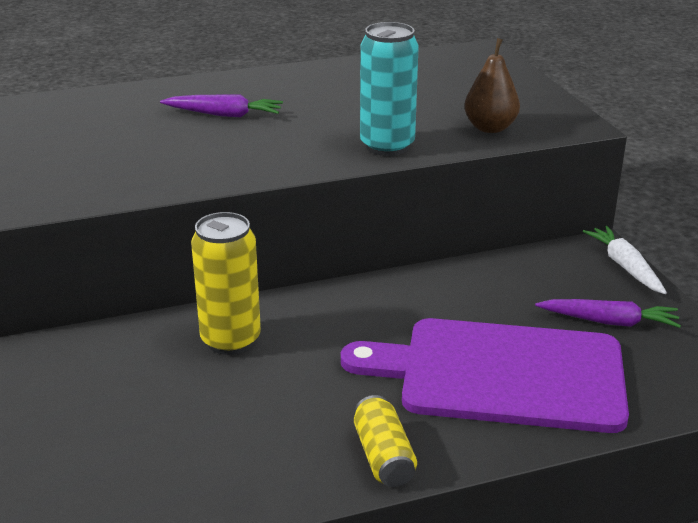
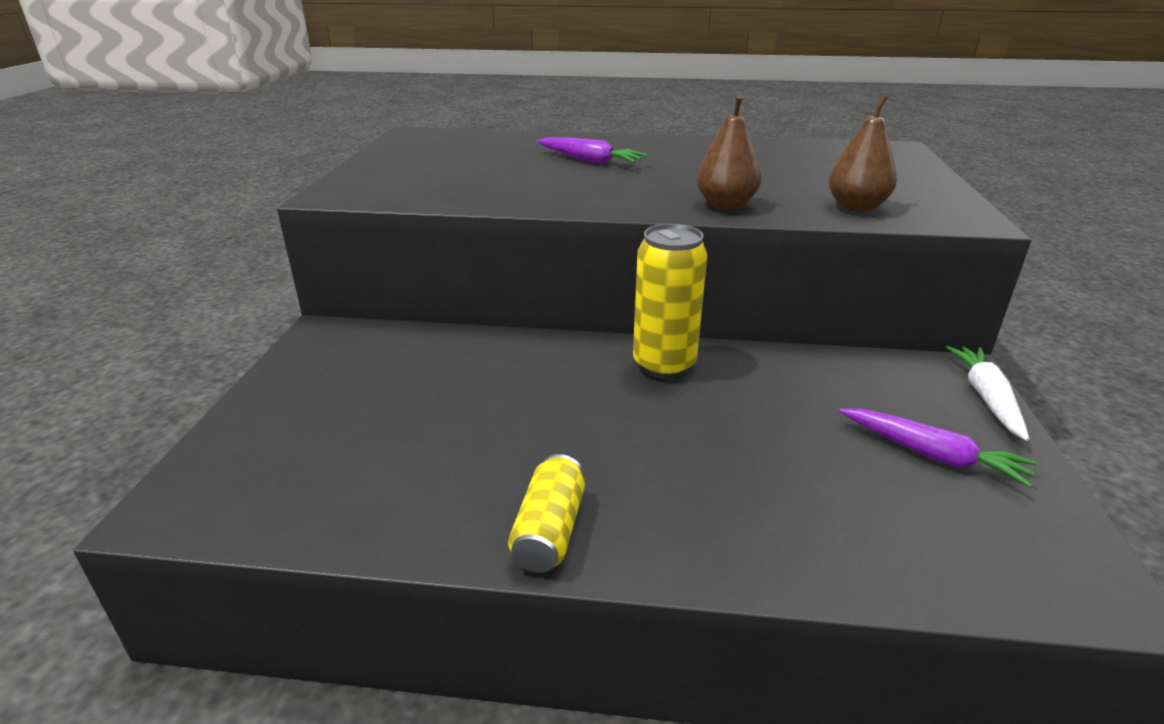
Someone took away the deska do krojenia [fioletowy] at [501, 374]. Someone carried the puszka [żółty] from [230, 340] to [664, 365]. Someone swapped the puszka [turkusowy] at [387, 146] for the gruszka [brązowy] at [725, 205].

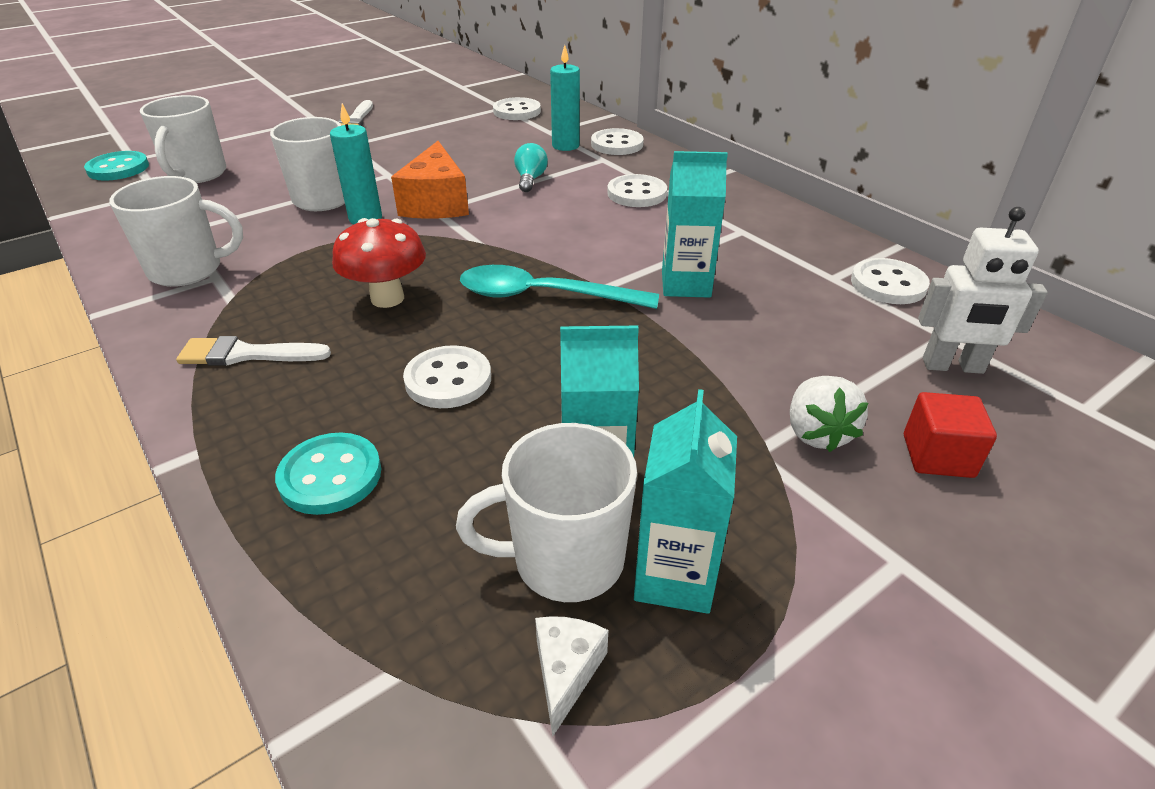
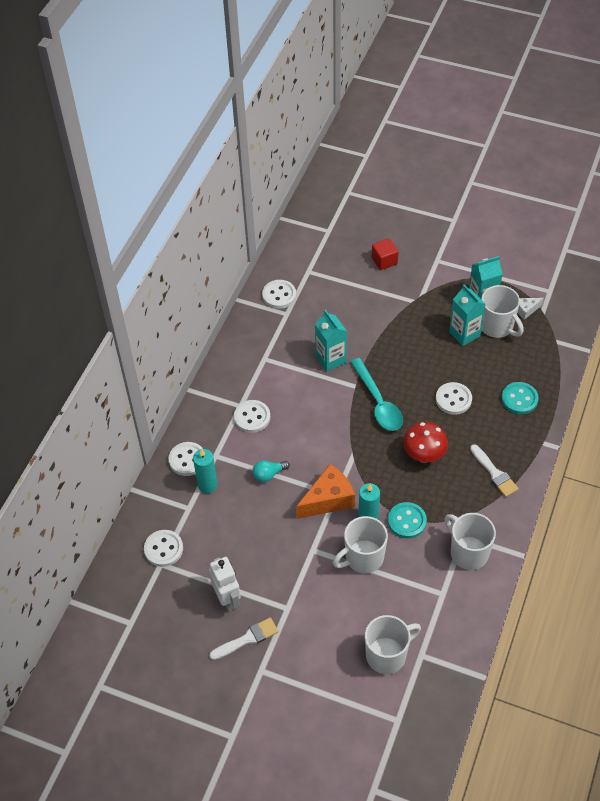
Someone took away the truskawka [biały] at [817, 433]. Someone carried the guzik [turkusowy] from [118, 168] to [407, 521]. Someone carried the robot [biały] from [953, 366] to [227, 599].

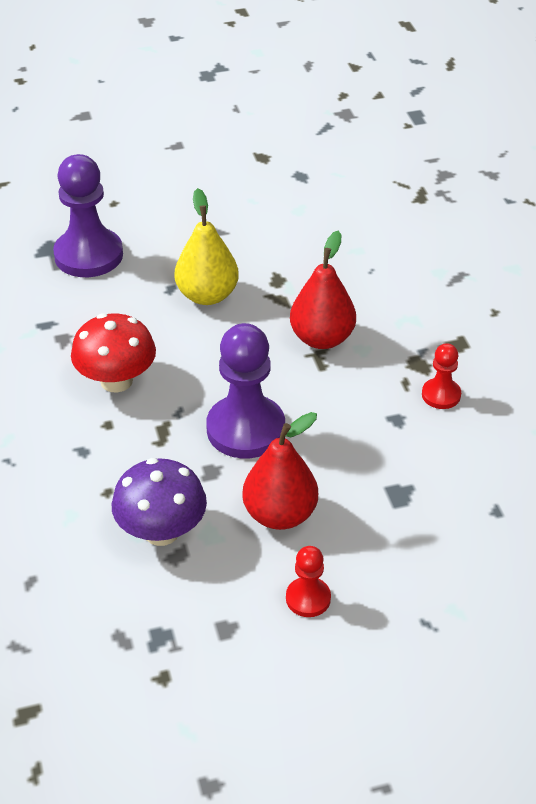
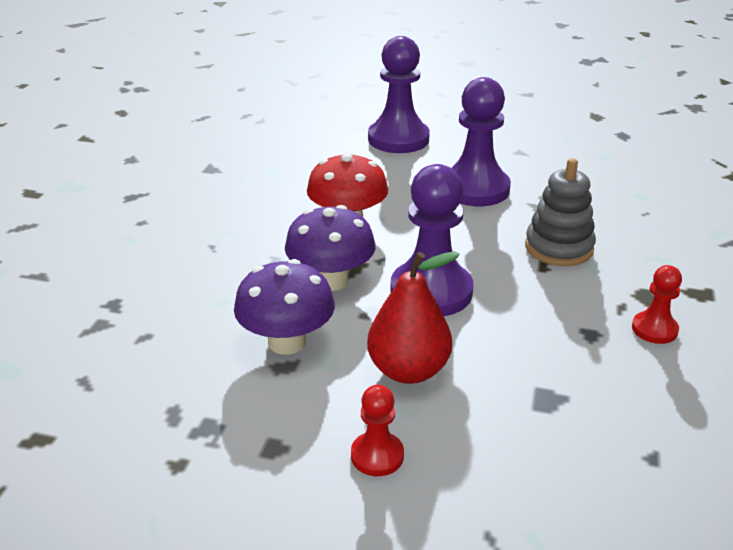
Someone put down the grzyb [fioletowy] at [331, 280]. Someone swapped the gruszka [żółty] at [207, 295] for the pionek [fioletowy] at [475, 189]. Someone swapped the gruszka [czerwony] at [322, 338] for the zabawka nakładanka [szary] at [558, 248].

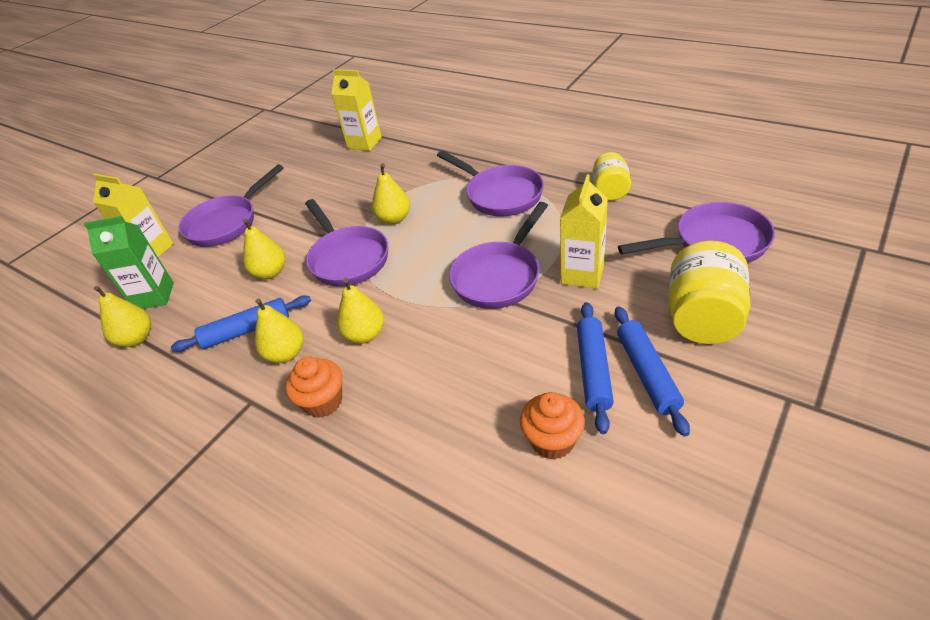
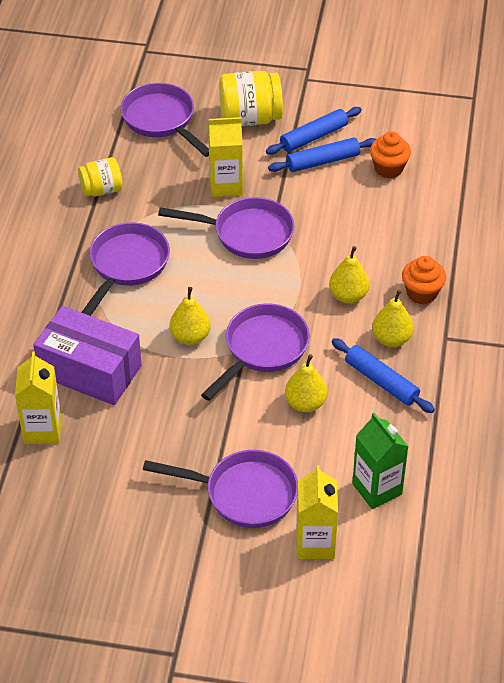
Someone took away the gruszka [żółty] at [136, 338]. Someone put down the pudełko [fioletowy] at [90, 371].

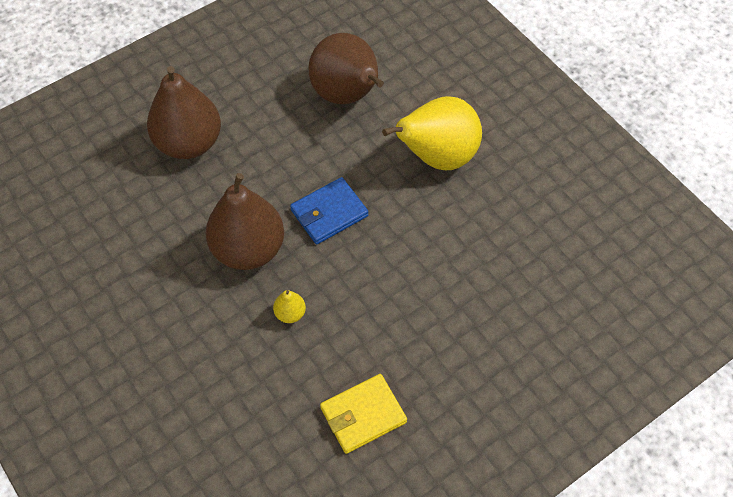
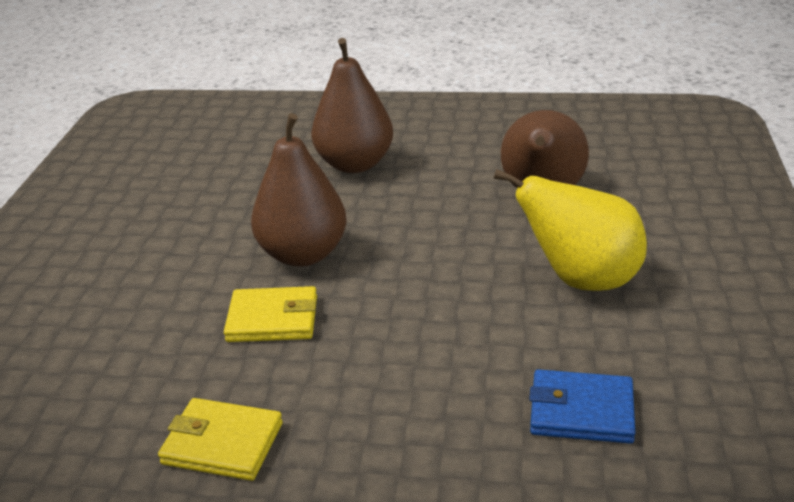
Someone carried the portfel [niebieski] from [329, 213] to [581, 411]. Someone swapped the gruszka [żółty] at [290, 313] for the portfel [żółty] at [272, 319].

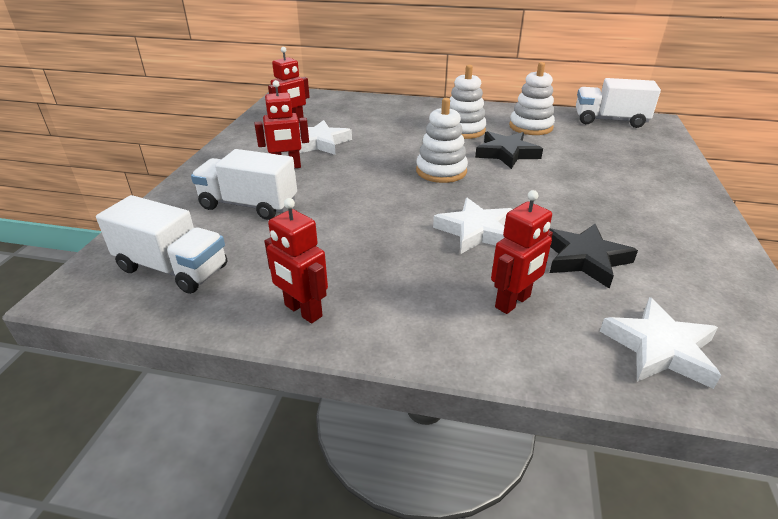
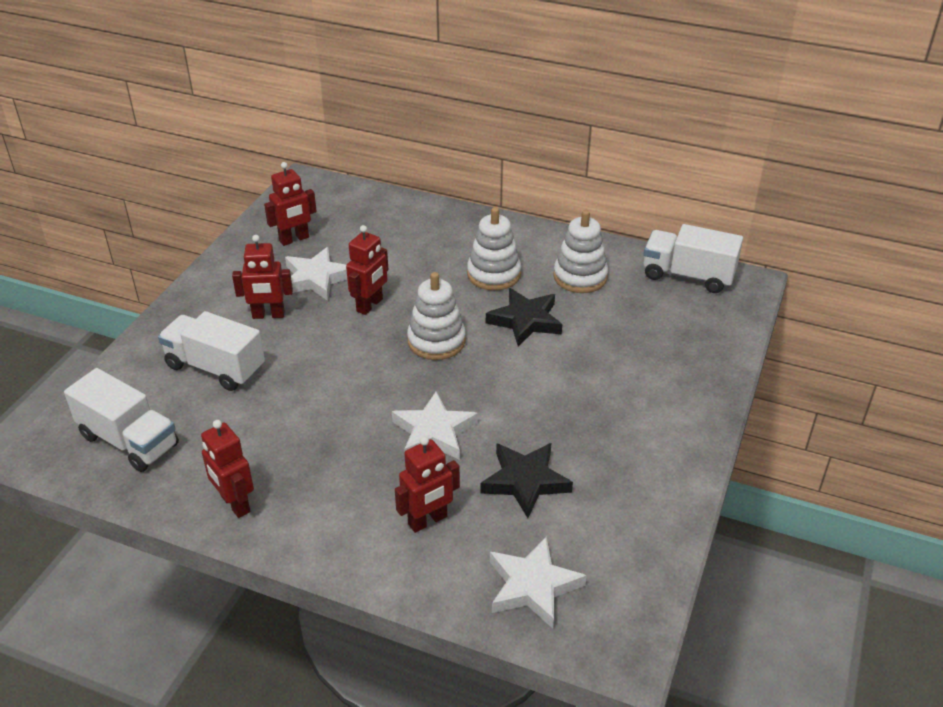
Someone put down the robot [czerwony] at [370, 305].

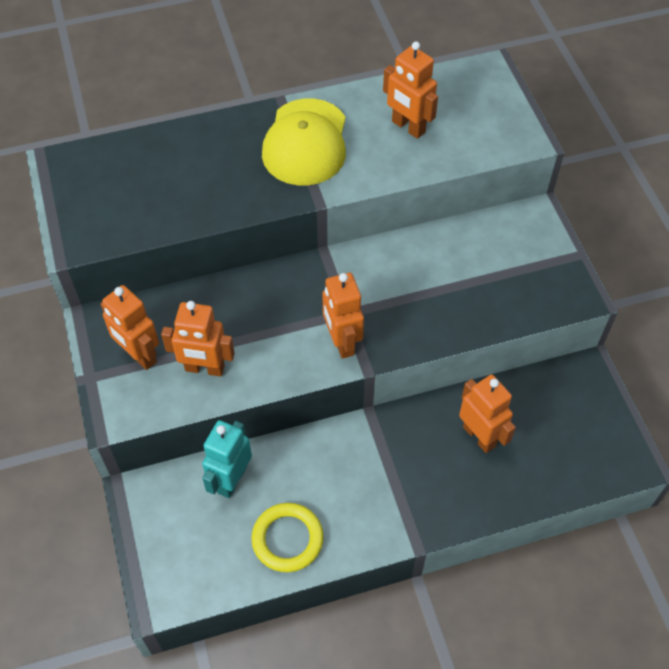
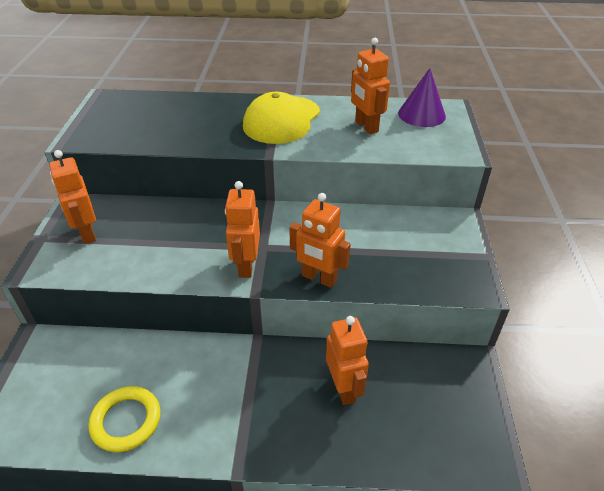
Someone took away the robot [turkusowy] at [231, 480]. Someone put down the stożek [fioletowy] at [421, 114]. Someone carried the robot [pomarańczowy] from [204, 368] to [319, 278].

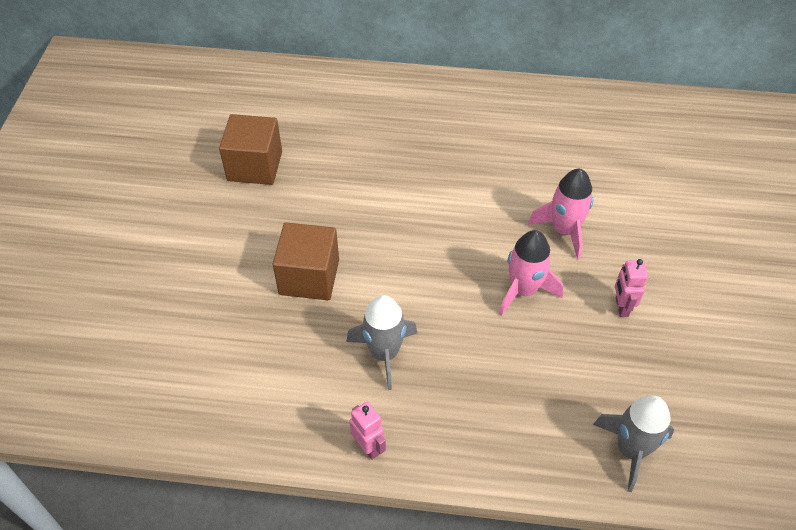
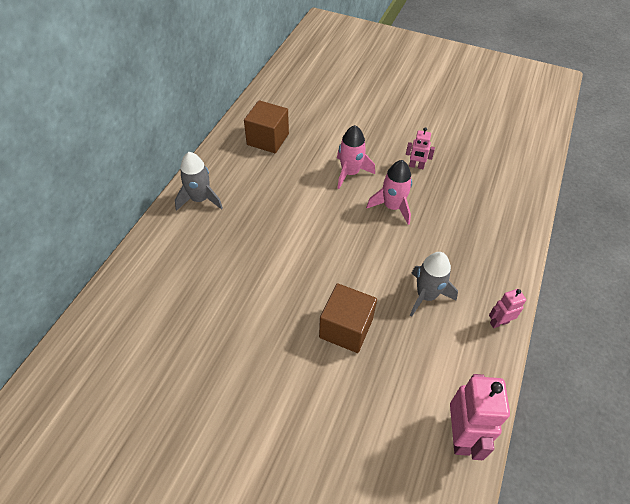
Someone put down the robot [różowy] at [460, 435]. Someone carried the sześcian [brązowy] from [255, 166] to [268, 139]. Someone carried the rakieta [szary] from [631, 449] to [200, 199].

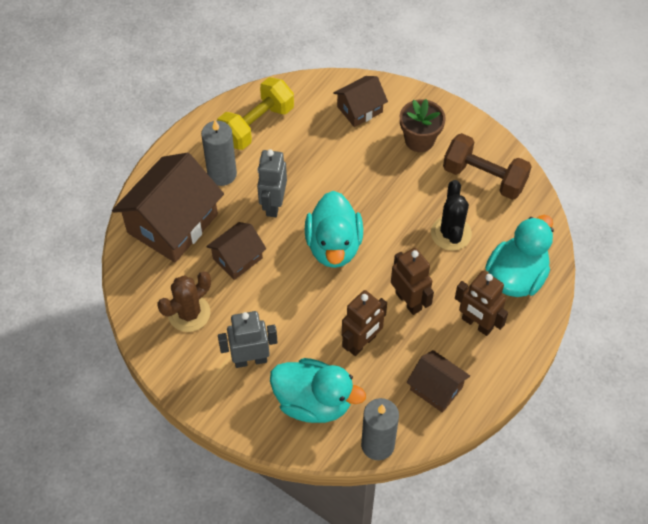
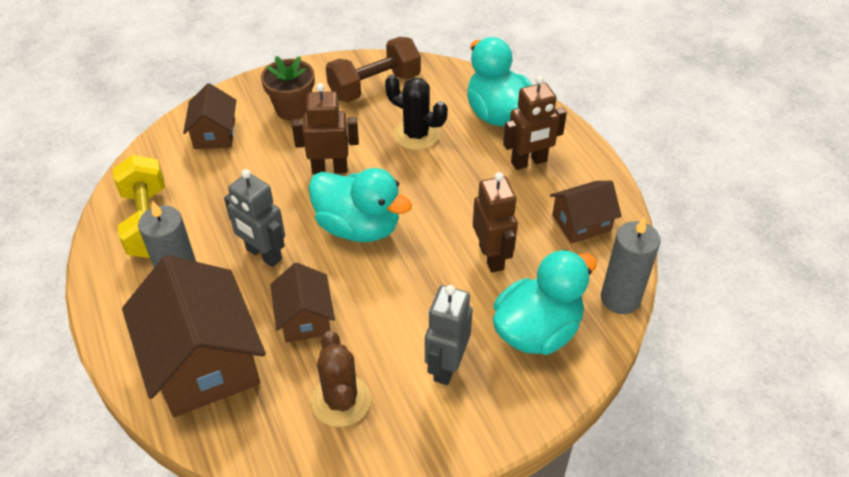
Someone carried the robot [brązowy] from [408, 301] to [329, 169].

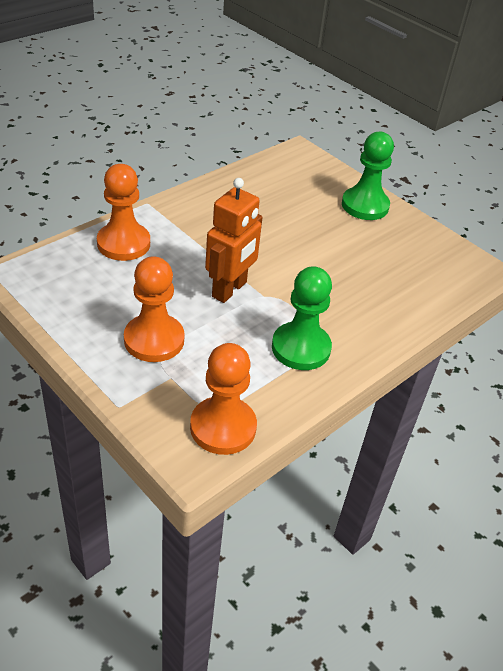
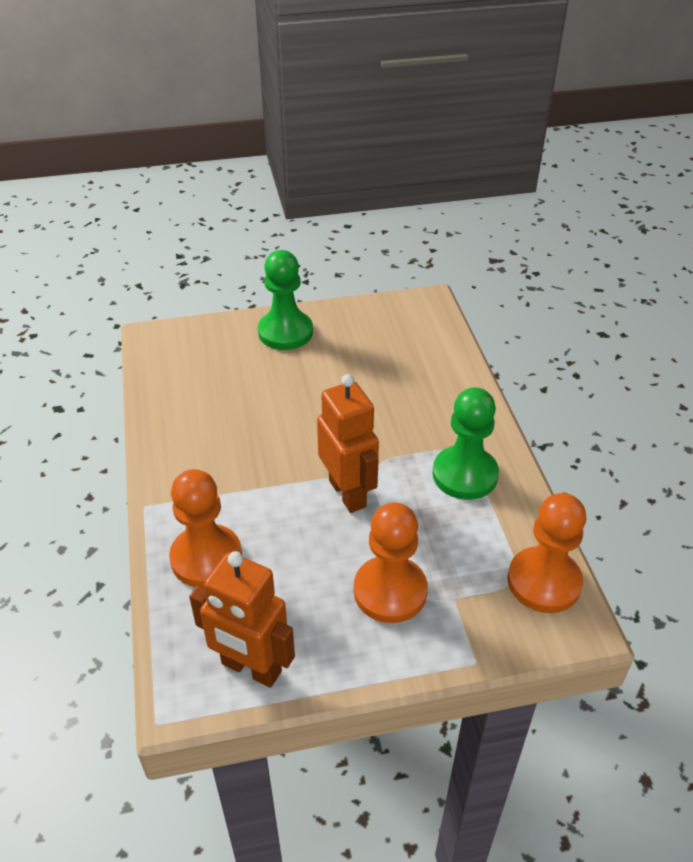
Someone put down the robot [pomarańczowy] at [251, 668].

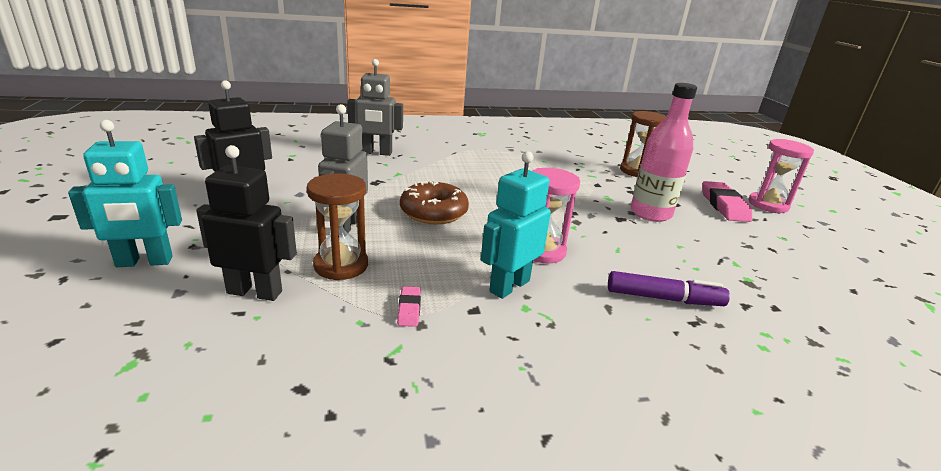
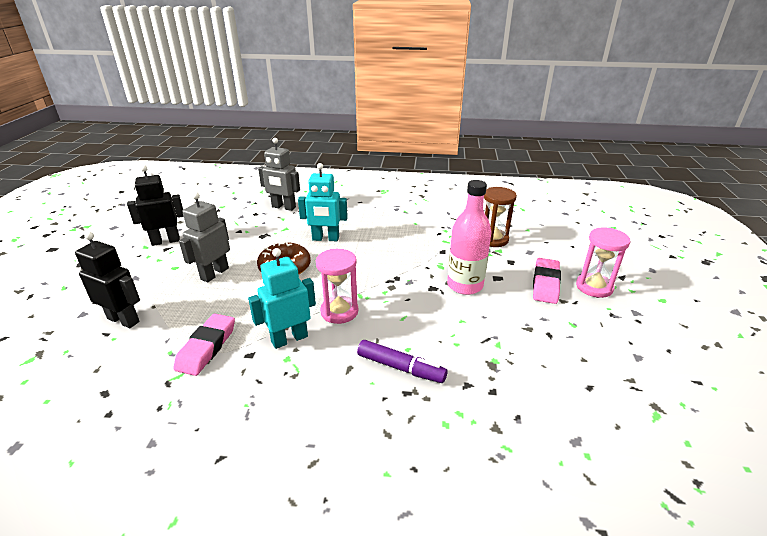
Someone took away the klepsydra [brązowy] at [341, 265]. Someone carried the robot [turkusowy] from [144, 262] to [325, 239]. Someone scaled the gumka do mazania [różowy] at [409, 309] by 1.96.

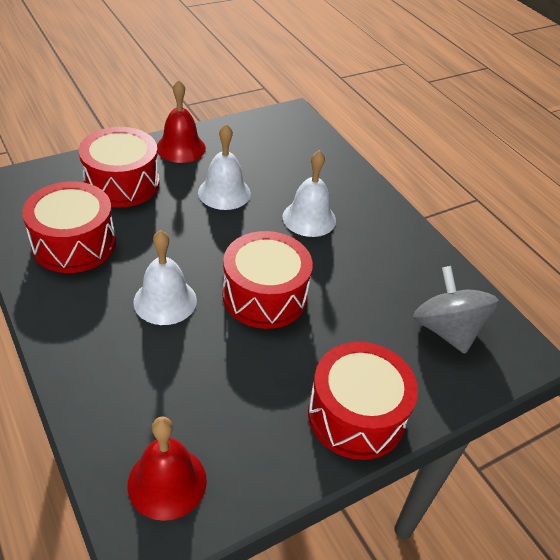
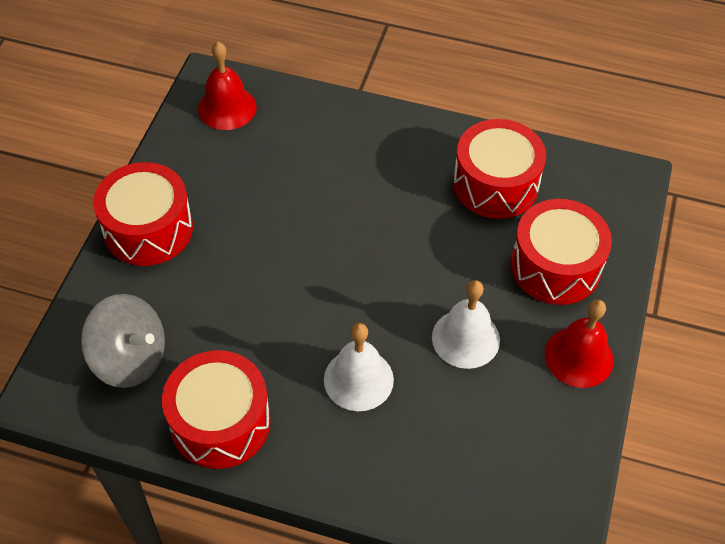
Someone took away the dzwonek [biały] at [165, 301]. Someone carried the bęben [czerwony] from [264, 295] to [220, 422].

